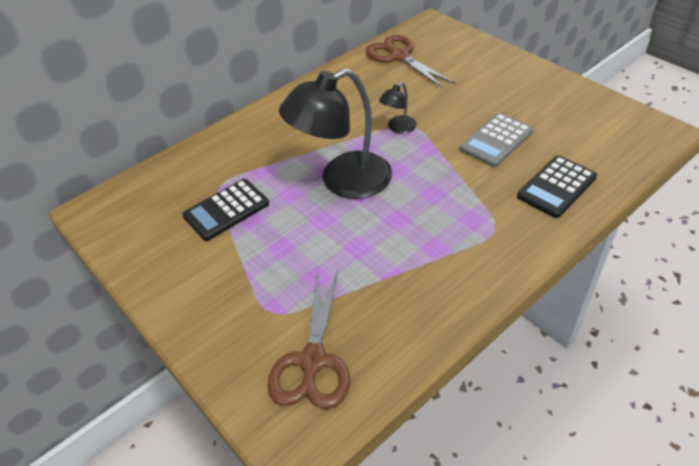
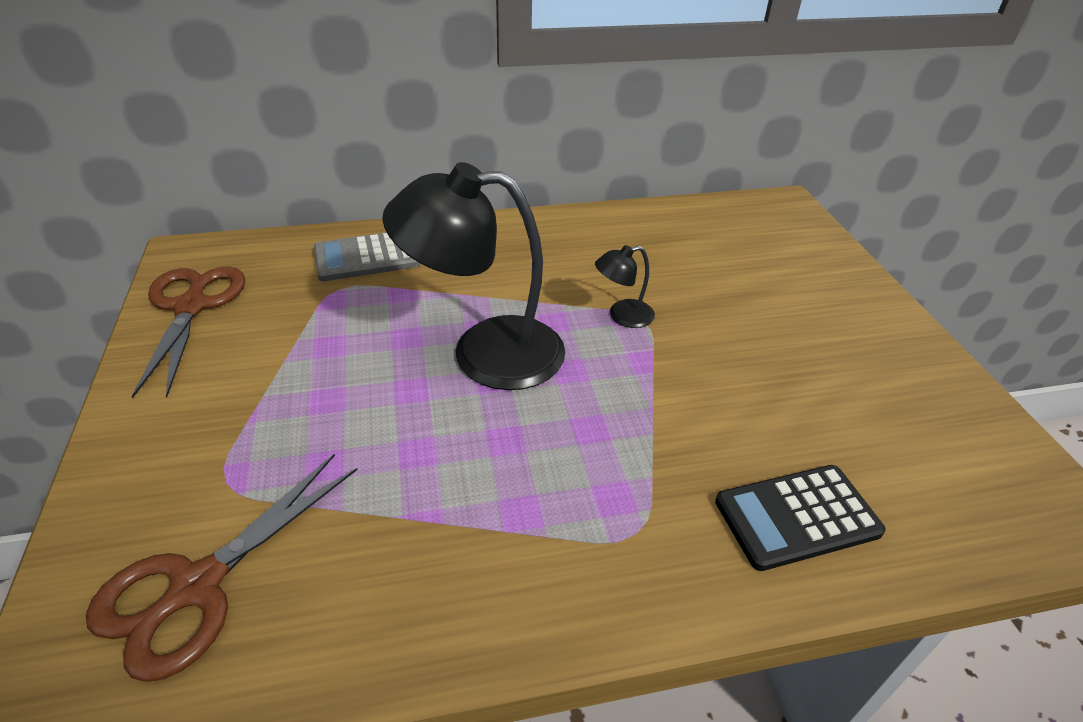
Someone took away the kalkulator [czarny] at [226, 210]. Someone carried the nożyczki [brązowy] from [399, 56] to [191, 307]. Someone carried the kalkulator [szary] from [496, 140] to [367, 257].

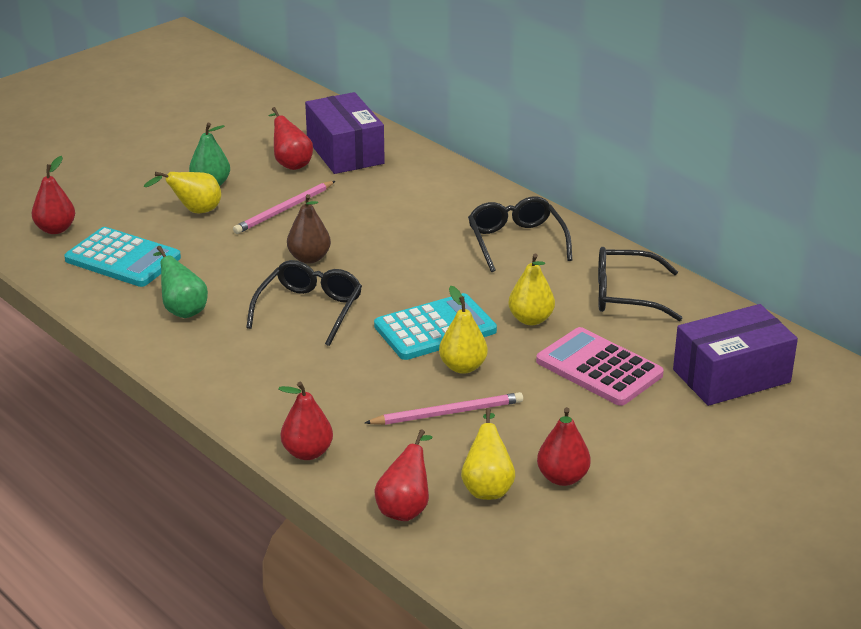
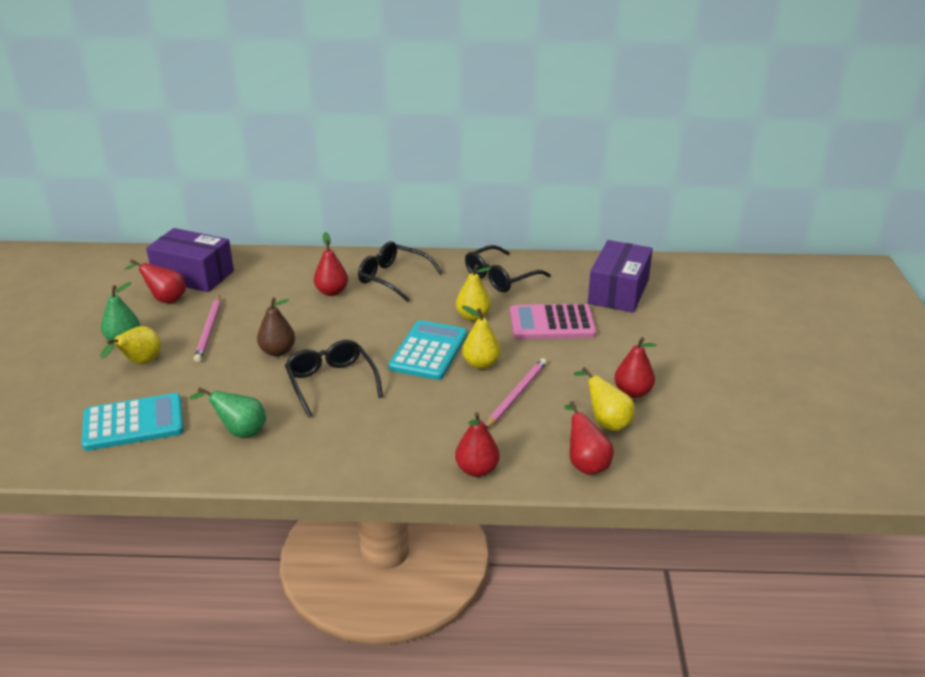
Someone carried the gruszka [czerwony] from [55, 229] to [332, 292].

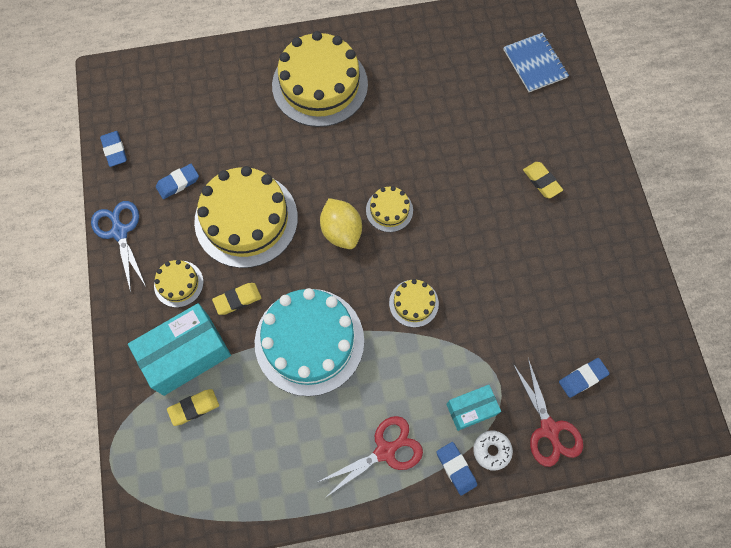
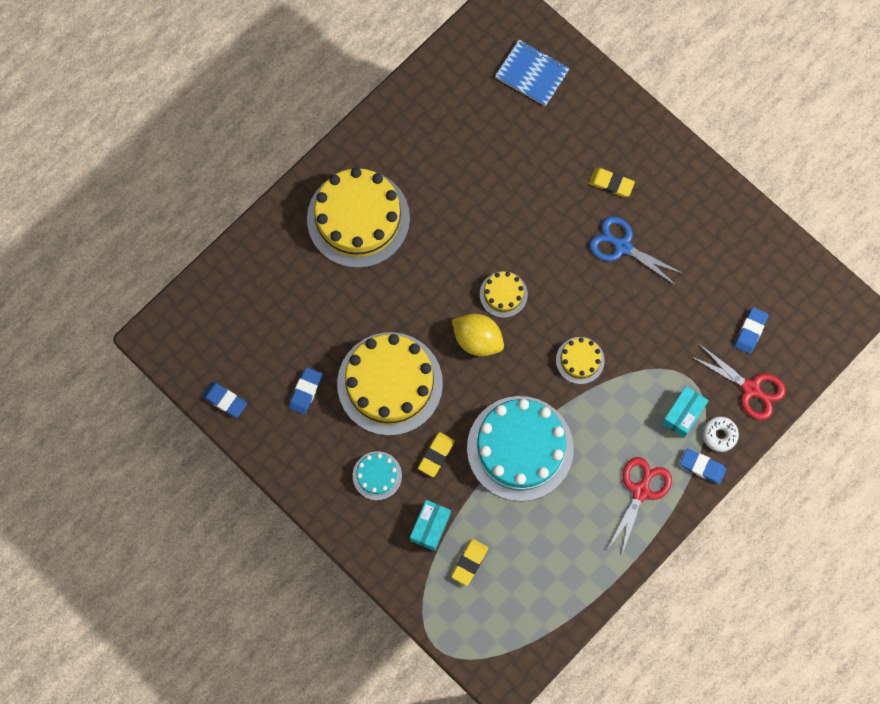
Someone carried the nożyczki [niebieski] from [120, 232] to [622, 246]. Someone repainted the tort [żółty] at [178, 283], which became the tort [turkusowy] at [377, 475]. Someone scaled the pudełko [turkusowy] at [186, 355] by 0.55.

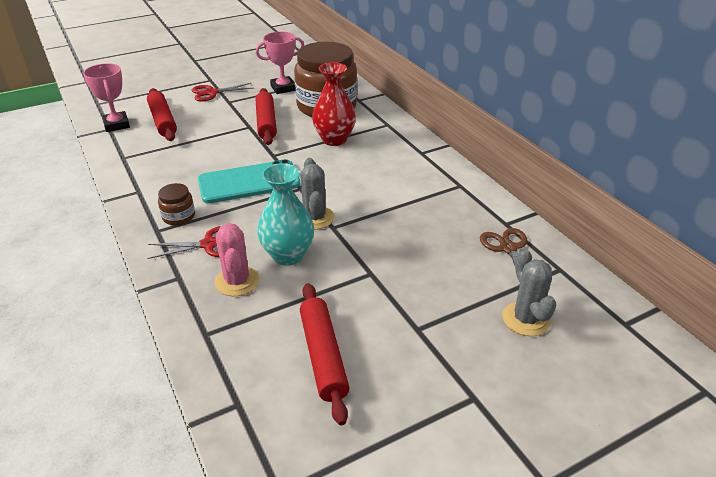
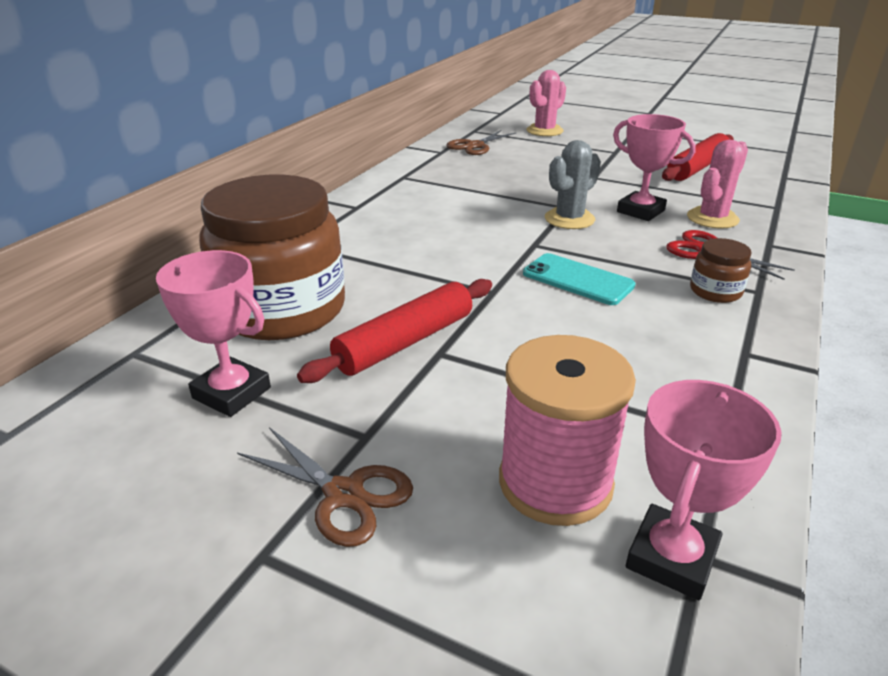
Someone took away the wazon [czerwony] at [334, 140]. Someone swapped the wałek do ciasta [czerwony] at [163, 121] for the szpulka [różowy] at [555, 483]. Someone swapped the wazon [turkusowy] at [288, 255] for the puchar [różowy] at [640, 211]. Someone repainted the nożyczki [czerwony] at [212, 93], which became the nożyczki [brązowy] at [344, 494]. Someone repainted the kaktus [szary] at [526, 319], which became the kaktus [różowy] at [544, 131]. Someone scaled the telefon [turkusowy] at [249, 182] by 0.66.

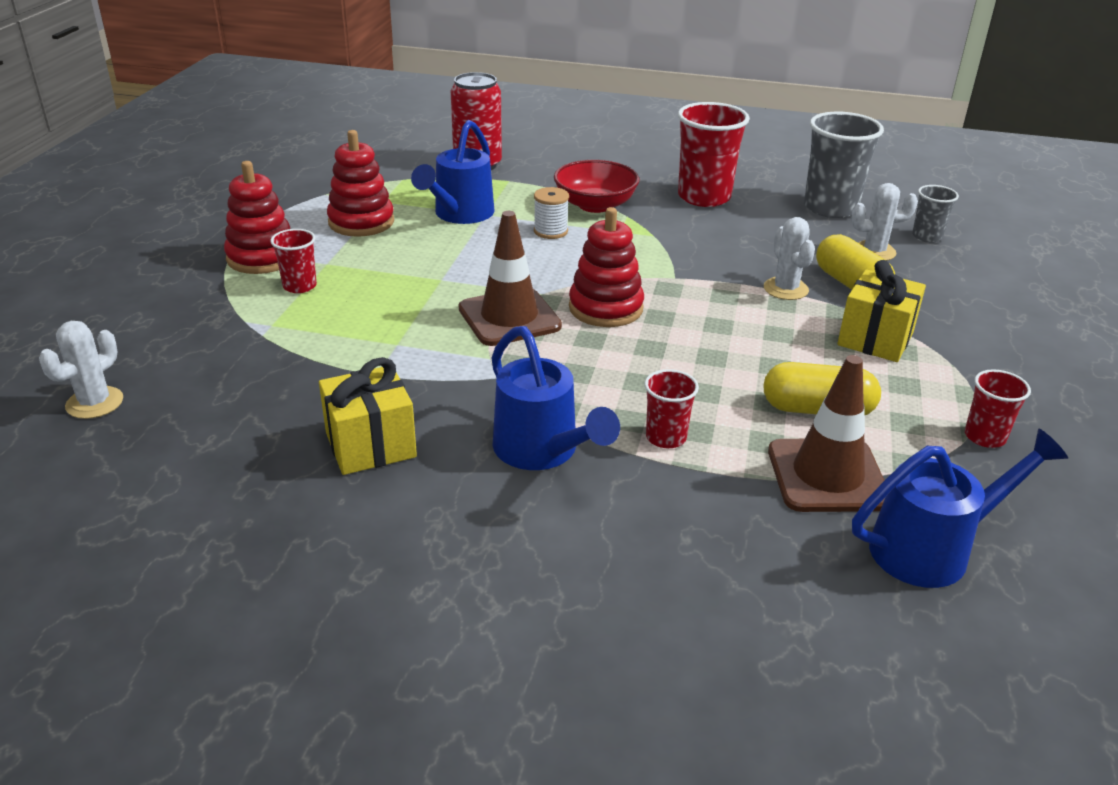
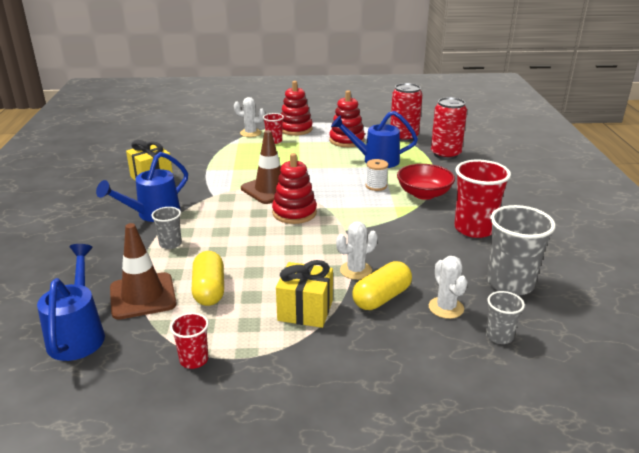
Someone put down the puszka [czerwony] at [404, 137]. Someone carried the kaktus [biały] from [94, 403] to [250, 133]. Someone repainted the szklanka [czerwony] at [666, 437], which became the szklanka [szary] at [170, 244]. Someone rotated the konewka [niebieski] at [931, 549] by 150 degrees counterclockwise.

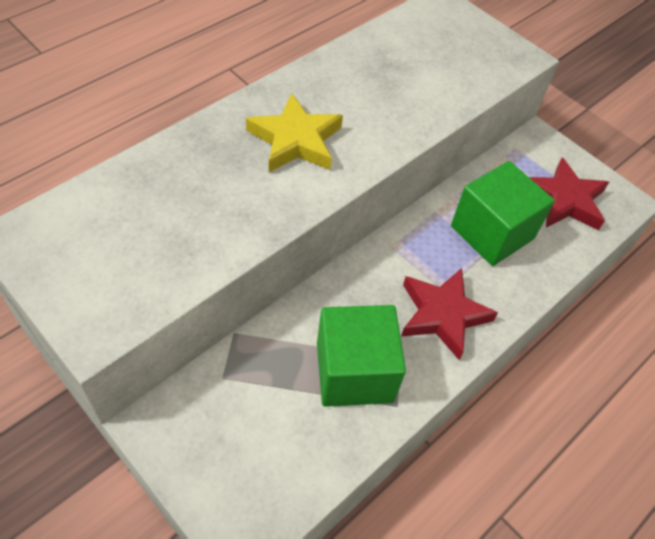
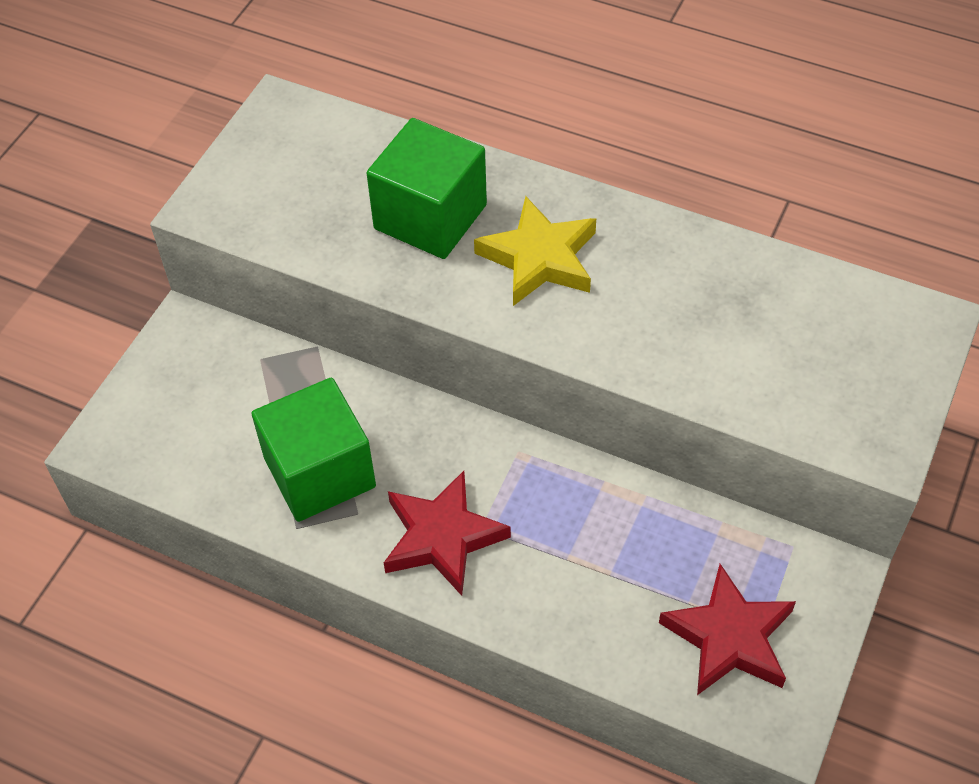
Someone carried the sześcian [zielony] from [492, 232] to [430, 217].

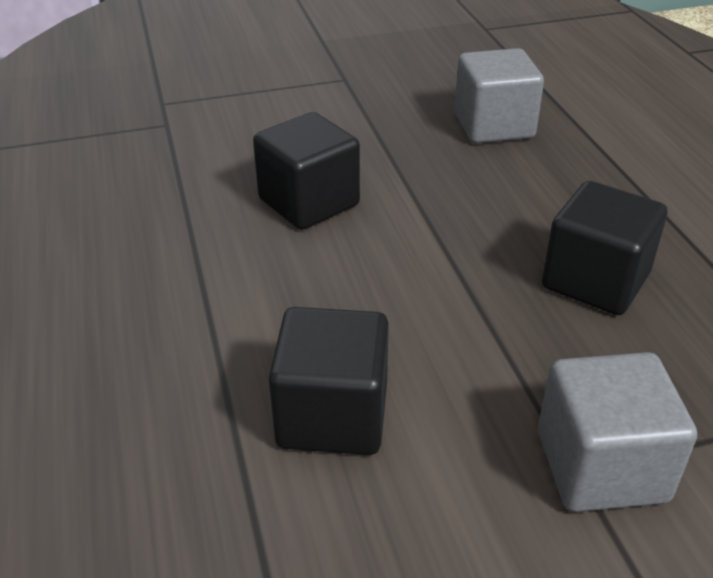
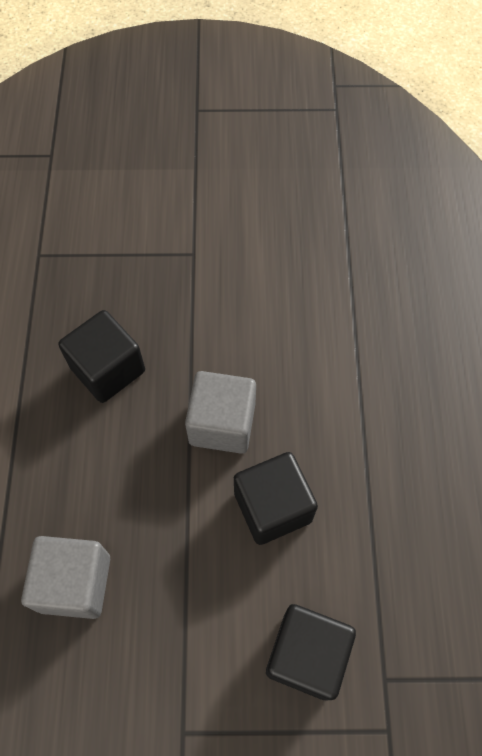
Someone carried the sześcian [czarny] from [332, 415] to [306, 655]. Someone carried the sześcian [szary] from [601, 466] to [222, 423].

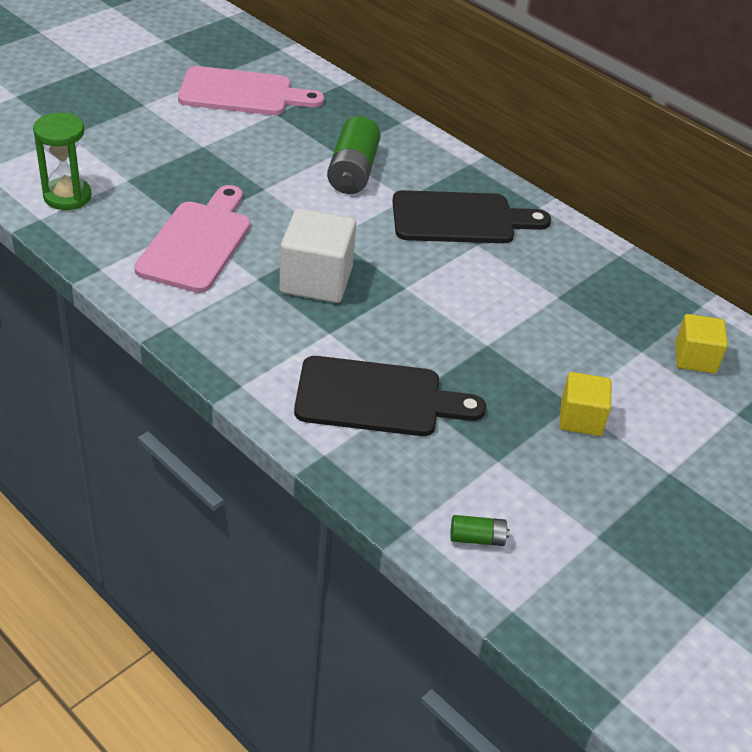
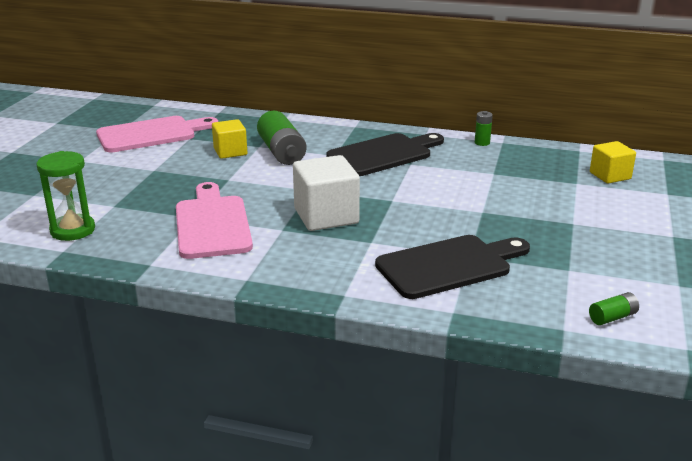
Someone put down the bateria [zielony] at [482, 143]. Someone carried the sześcian [żółty] from [581, 418] to [230, 152].

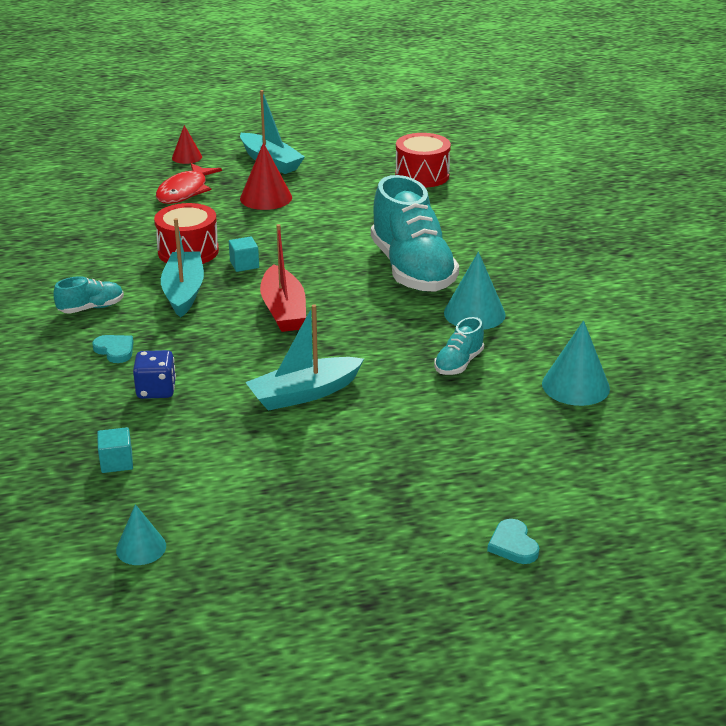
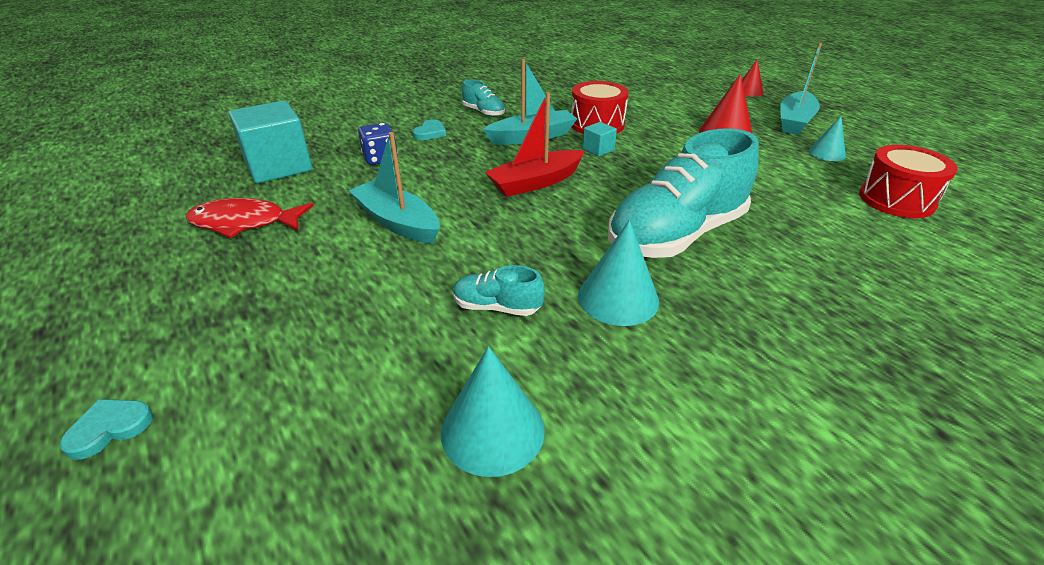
Someone carried the stożek [turkusowy] from [141, 548] to [827, 153]. Someone carried the ryba [czerwony] from [185, 191] to [244, 223]. Someone scaled the sześcian [turkusowy] at [117, 462] by 2.24.

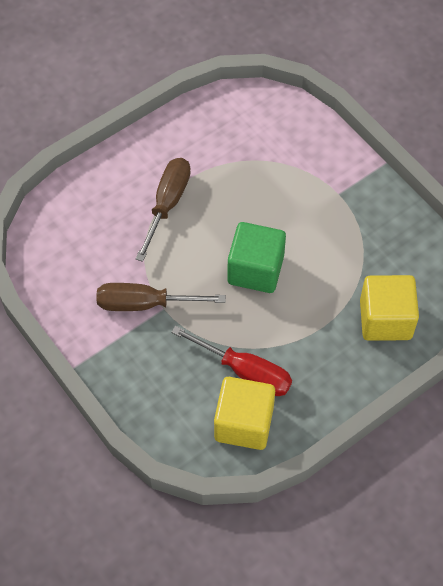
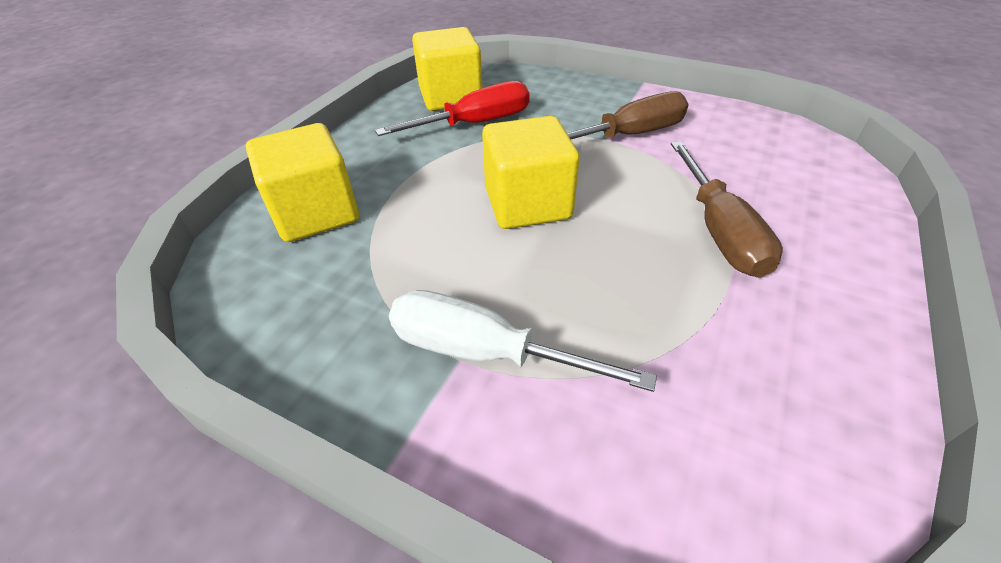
Someone put down the śrubokręt [biały] at [485, 352]. Someone repainted the sześcian [zielony] at [255, 270], which became the sześcian [żółty] at [527, 204]. Someone rotated the śrubokręt [czerwony] at [244, 371] by 150 degrees clockwise.

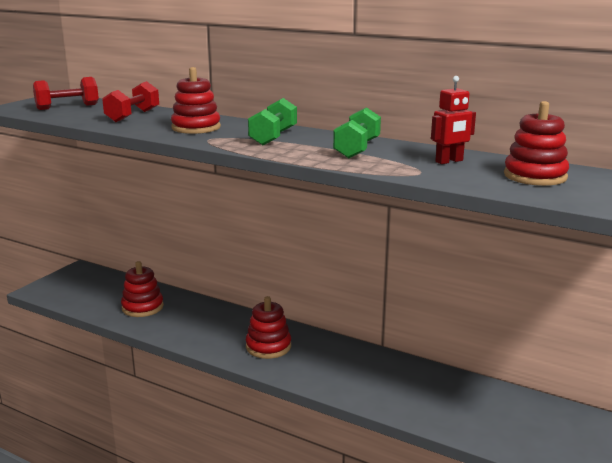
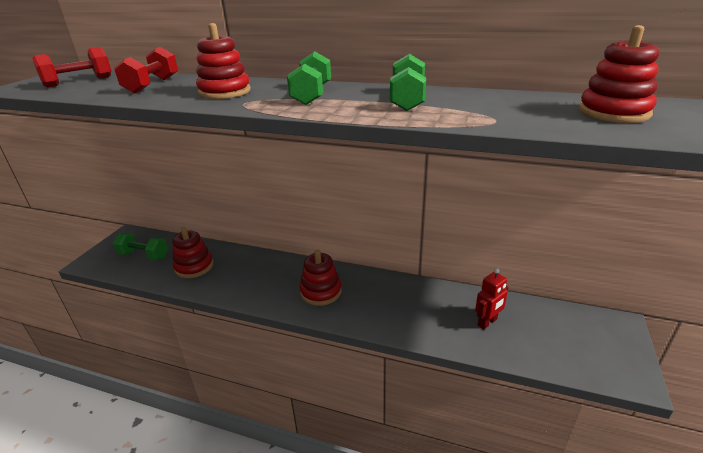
Someone put down the hantel [zielony] at [144, 255]. Someone carried the robot [czerwony] from [449, 161] to [487, 322].

